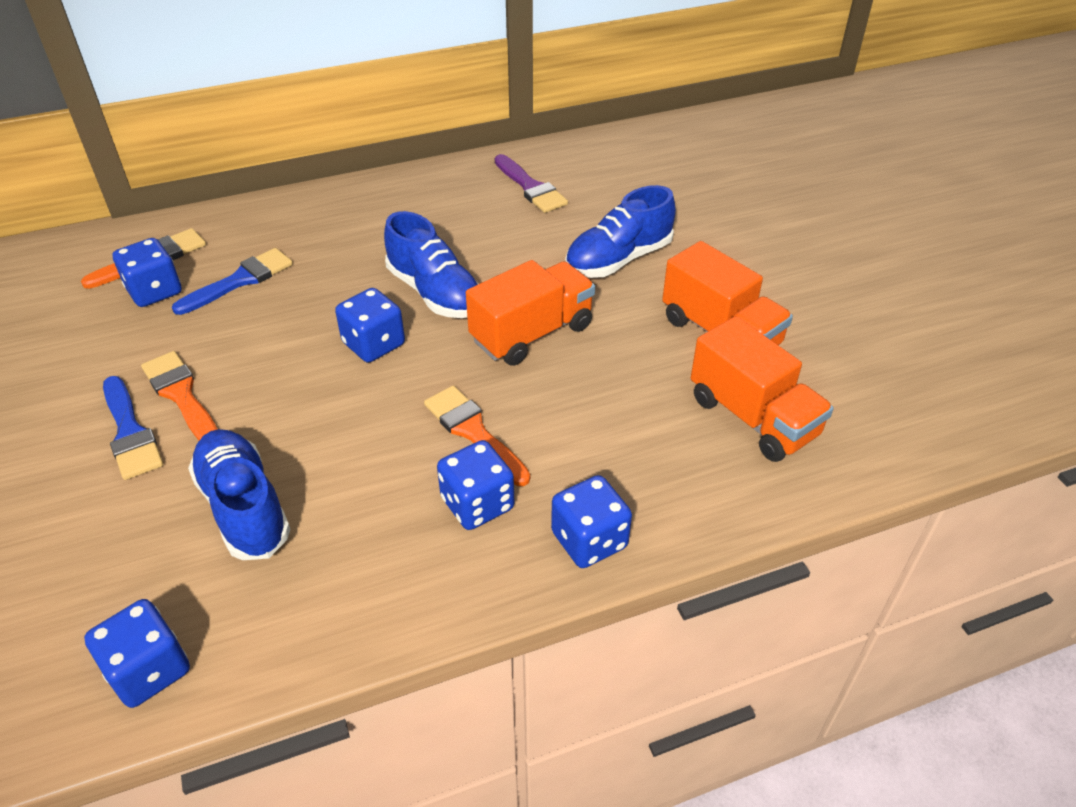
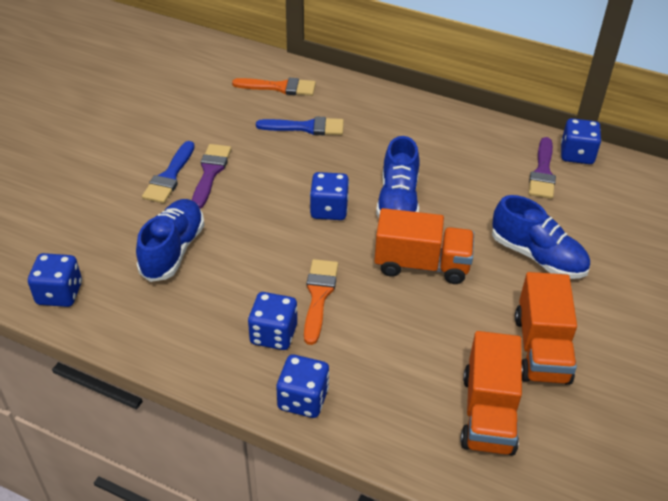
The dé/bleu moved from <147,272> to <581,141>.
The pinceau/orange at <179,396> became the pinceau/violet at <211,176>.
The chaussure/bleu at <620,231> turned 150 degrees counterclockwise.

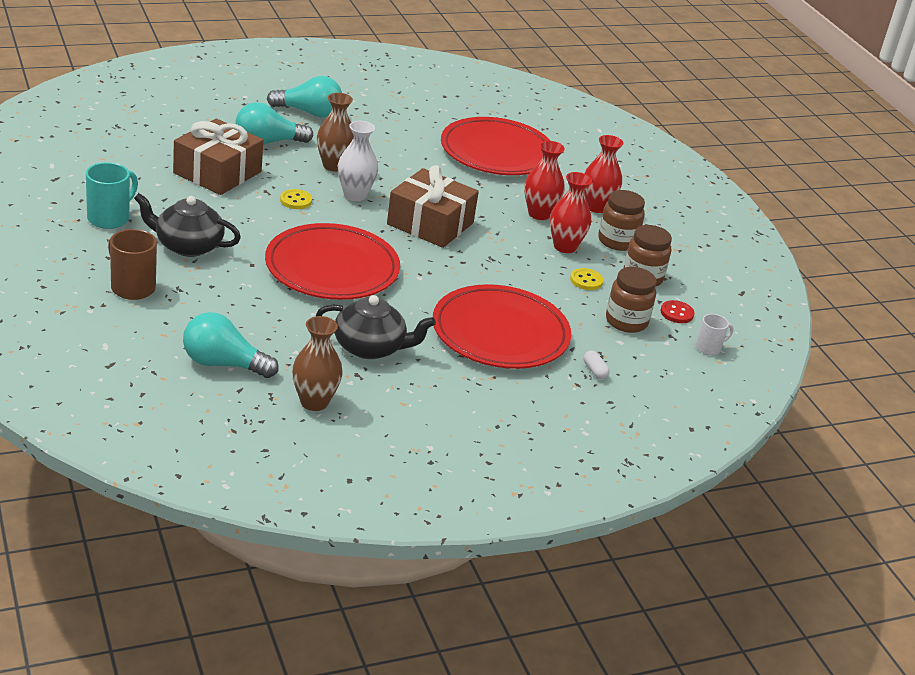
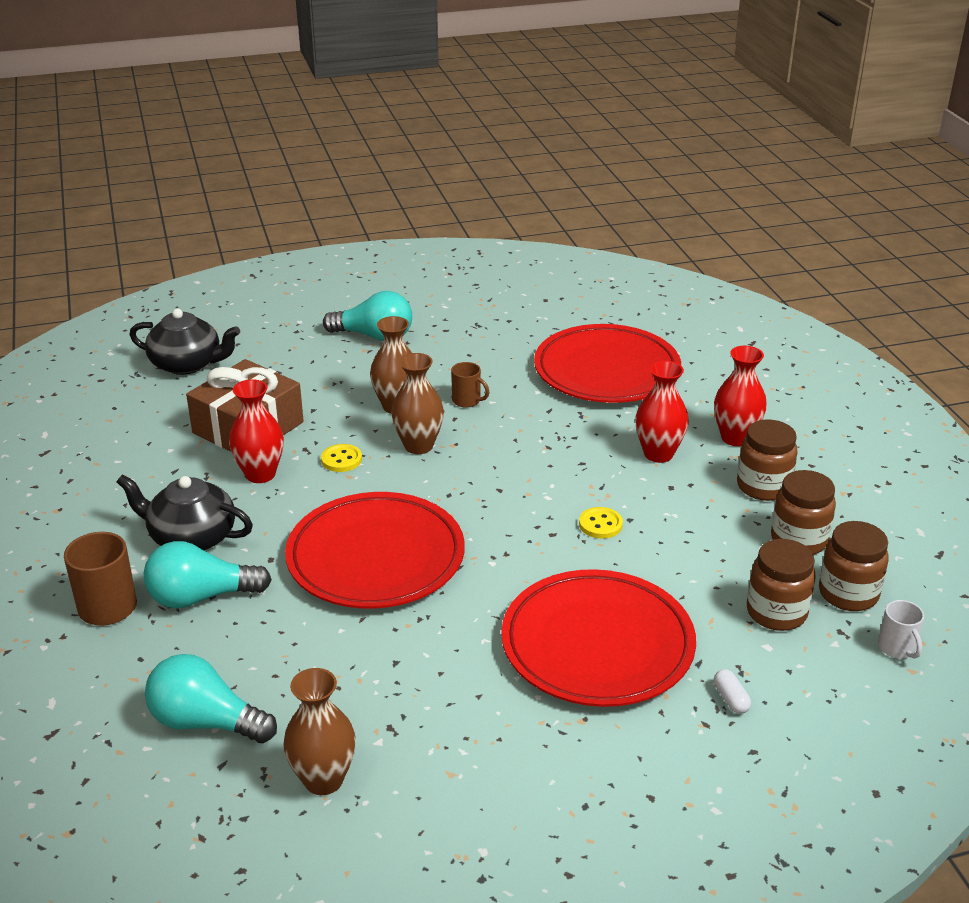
The tasse/turquoise at <112,195> disappeared.
The ampoule/turquoise moved from <274,123> to <208,574>.
The théière/noir moved from <376,327> to <185,342>.
The vase/blanc at <358,161> became the vase/marron at <417,403>.
The cadeau/marron at <433,206> disappeared.
The vase/rouge moved from <571,212> to <256,431>.
The bouton/jaune moved from <586,279> to <601,523>.
The bouton/rouge at <678,311> was replaced by the bocal/marron at <854,566>.
The tasse/blanc at <715,334> turned 90 degrees clockwise.
The tasse/marron at <470,385> appeared.

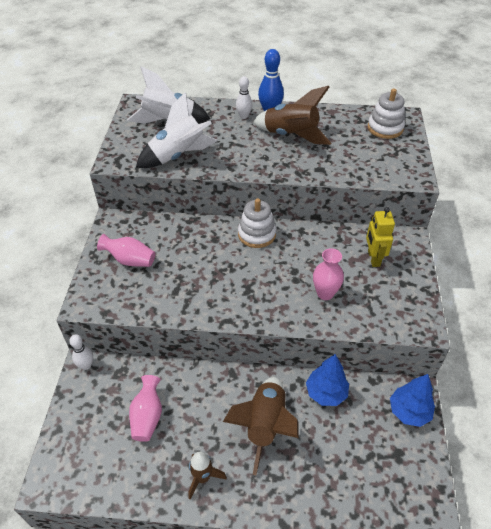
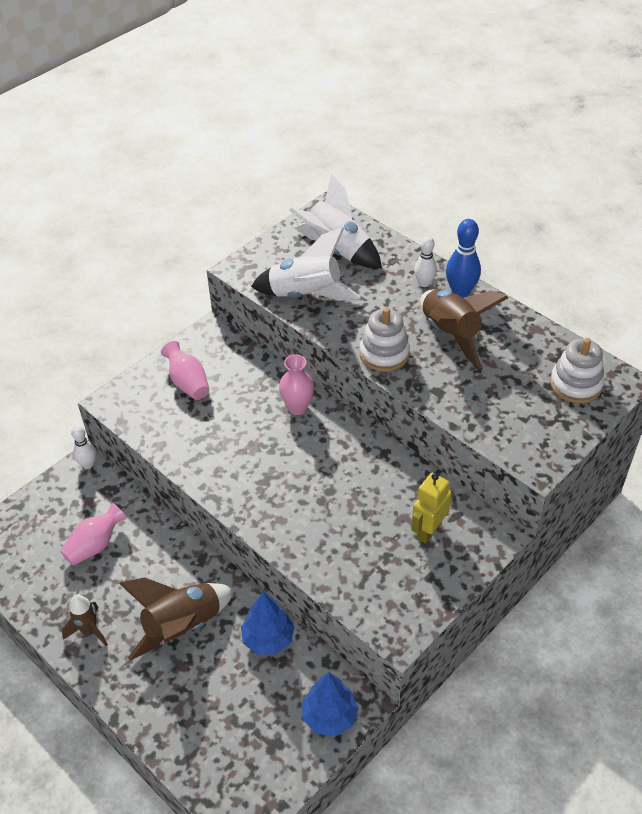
The jouet à empiler/blanc moved from <257,223> to <384,339>.
The vase/rose moved from <328,274> to <296,384>.

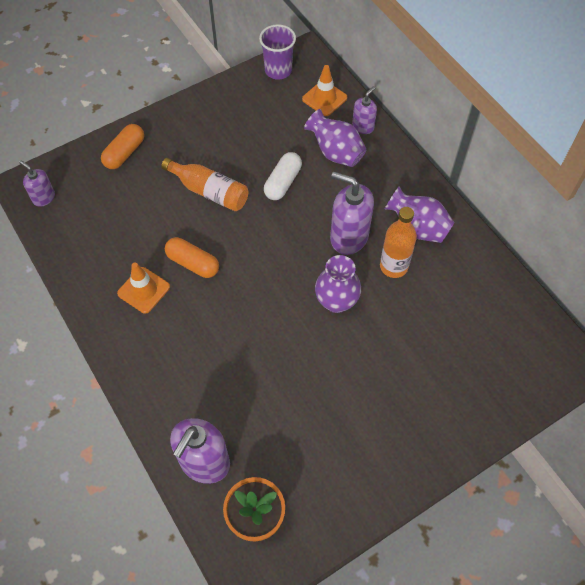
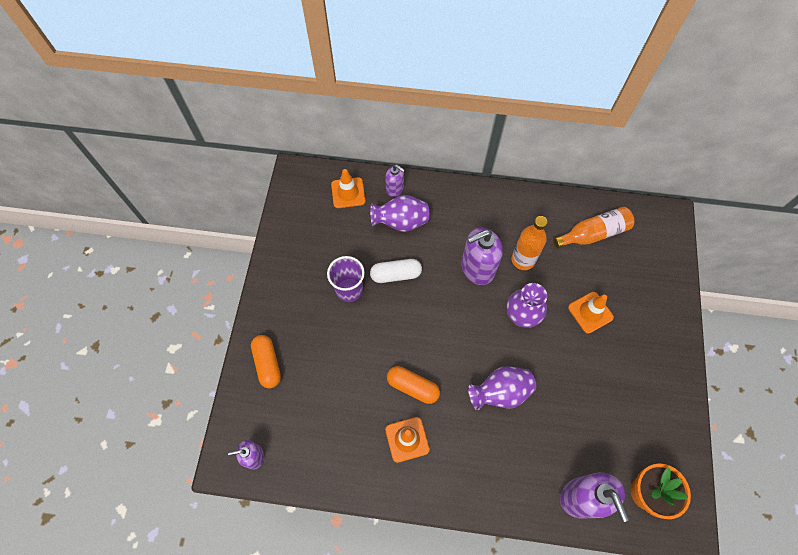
The bouteille/orange moved from <204,184> to <593,227>.
The gélule/orange at <192,257> turned 45 degrees clockwise.
The gobelet/violet moved from <277,52> to <346,279>.
The gélule/blanc at <283,176> turned 75 degrees counterclockwise.
The distributeur de savon/violet at <364,110> turned 135 degrees clockwise.
The vase/violet moved from <420,215> to <502,388>.
The cône de chantier/orange at <591,313> appeared.

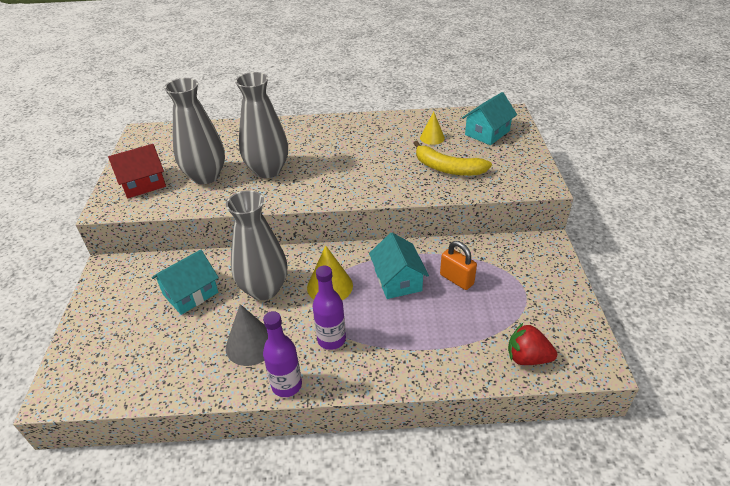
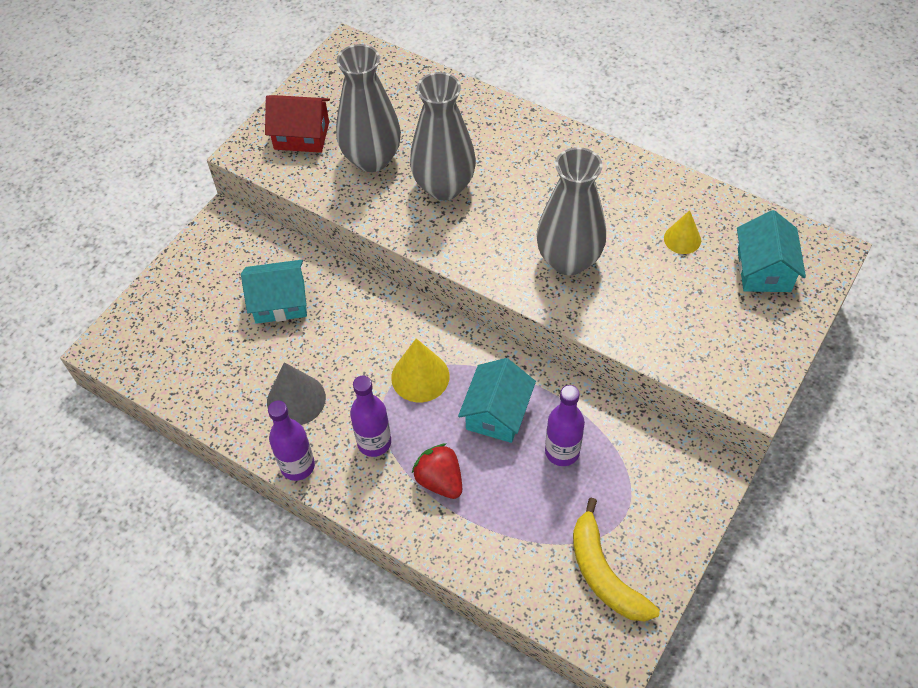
The vase/gris moved from <256,245> to <571,211>.
The banane/jaune moved from <453,158> to <616,560>.
The cadenas/orange at <458,265> was replaced by the bouteille/violet at <565,425>.
The maison/turquoise at <489,118> turned 75 degrees counterclockwise.
The fraise/rouge moved from <532,344> to <437,471>.

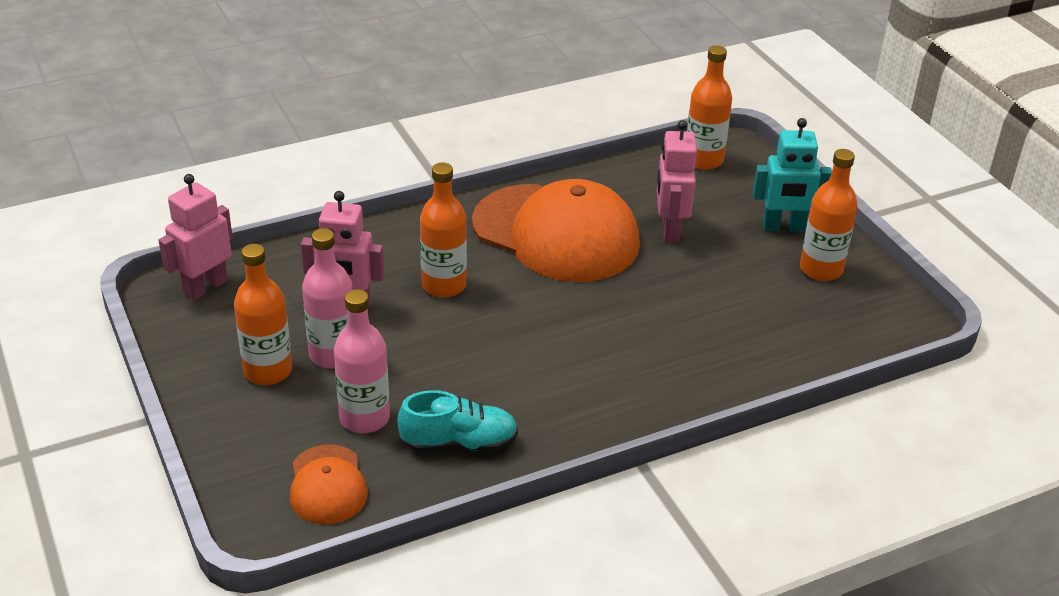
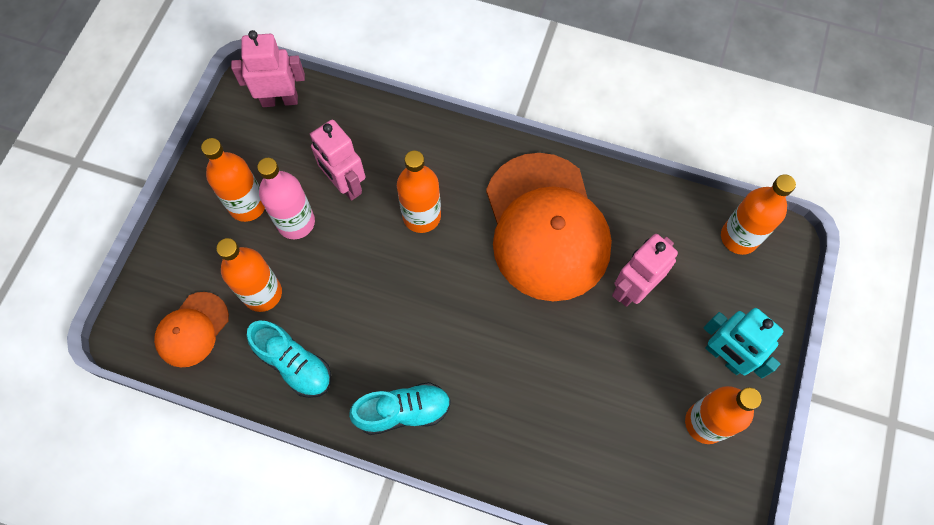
The bouteille/rose at <362,361> became the bouteille/orange at <249,275>.
The chaussure/turquoise at <400,408> appeared.

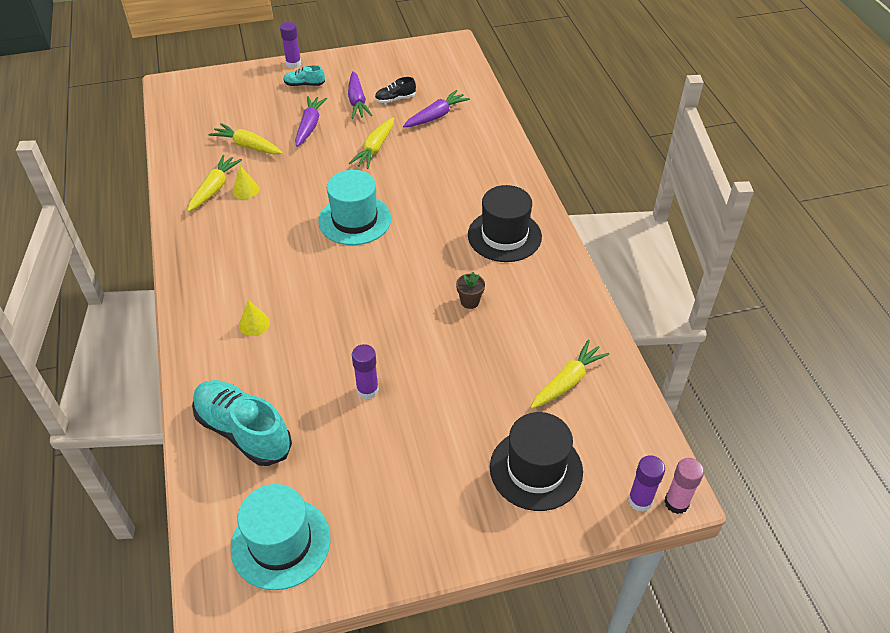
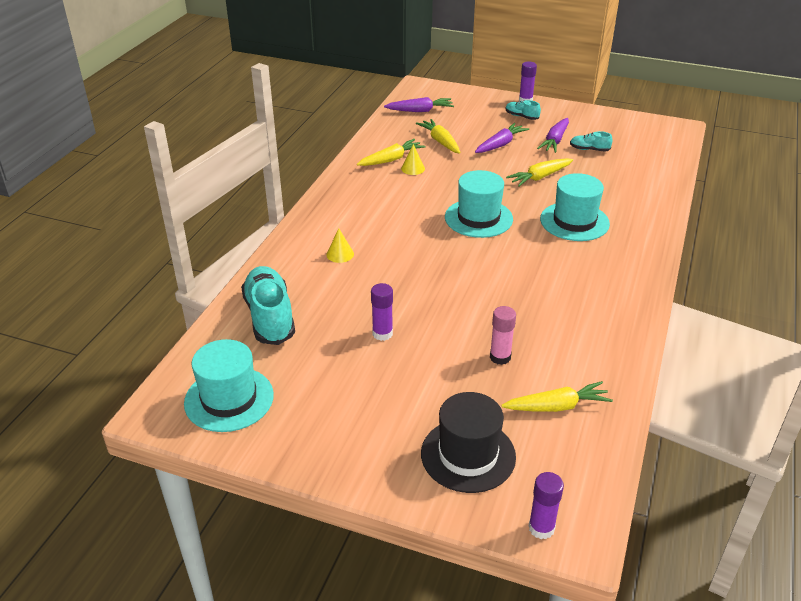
The chaussure/noir at <395,90> became the chaussure/turquoise at <591,141>.
The carotte/violet moved from <436,108> to <419,104>.
The pot de fleurs/marron at <470,290> disappeared.
The chapeau/noir at <505,223> disappeared.
The bâton de colle/rose moved from <684,486> to <503,335>.
The chapeau/turquoise at <575,207> appeared.

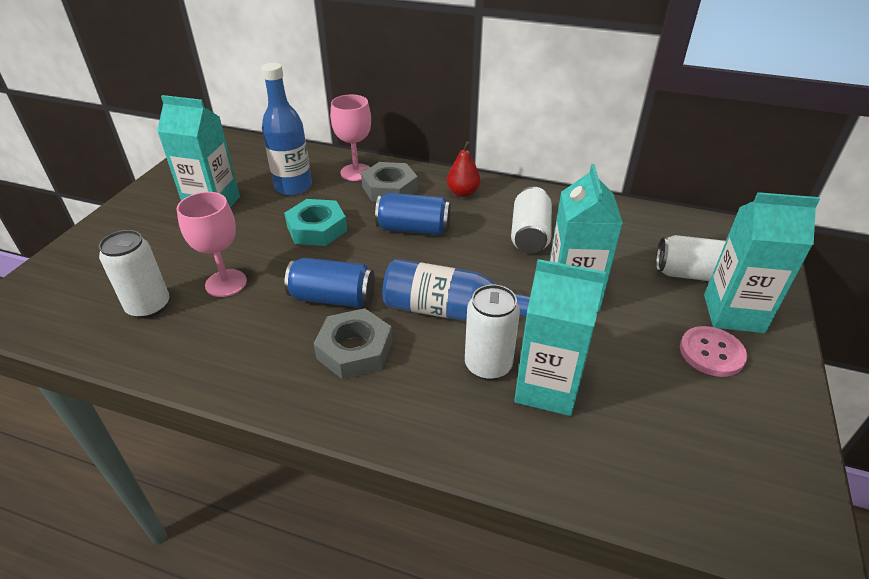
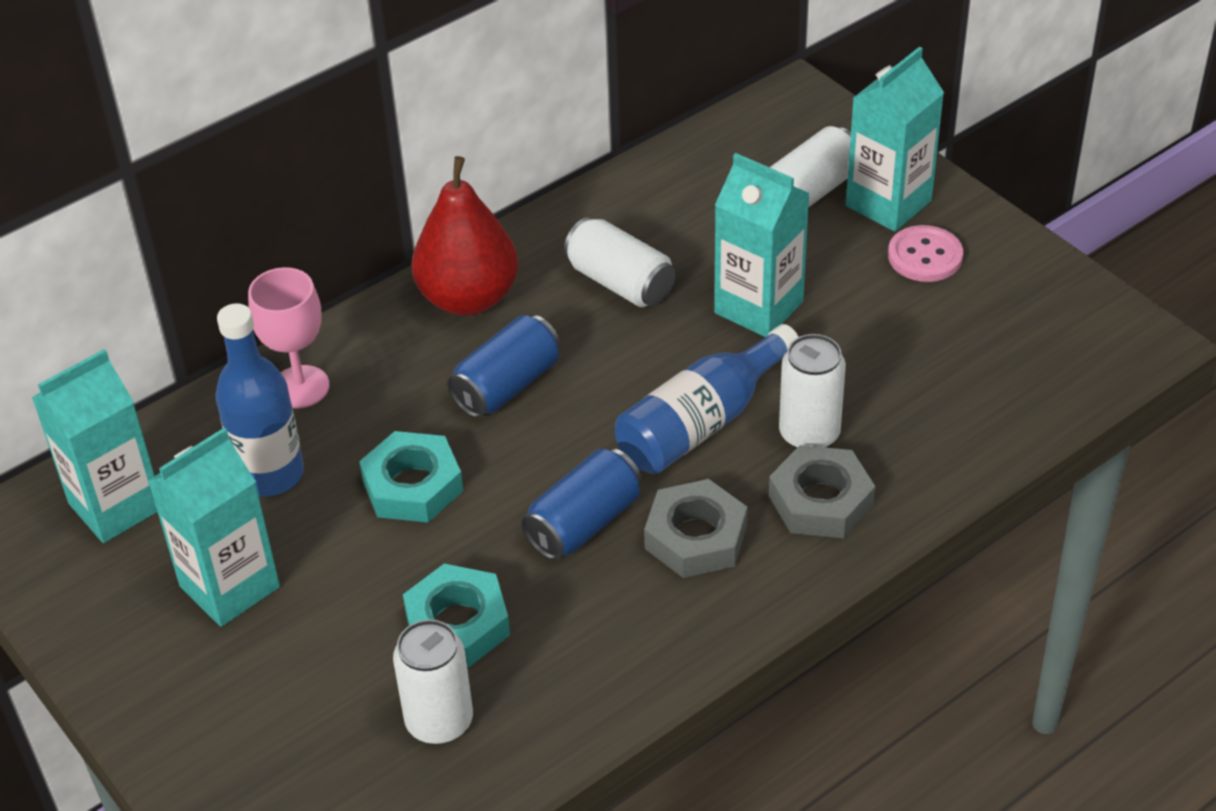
The verre à pied/rose at <211,244> was replaced by the écrou/turquoise at <456,615>.
The écrou/gris moved from <389,182> to <822,491>.
The poire/rouge at <464,169> changed to 1.87 times the size.
The brique de lait/turquoise moved from <560,337> to <94,446>.

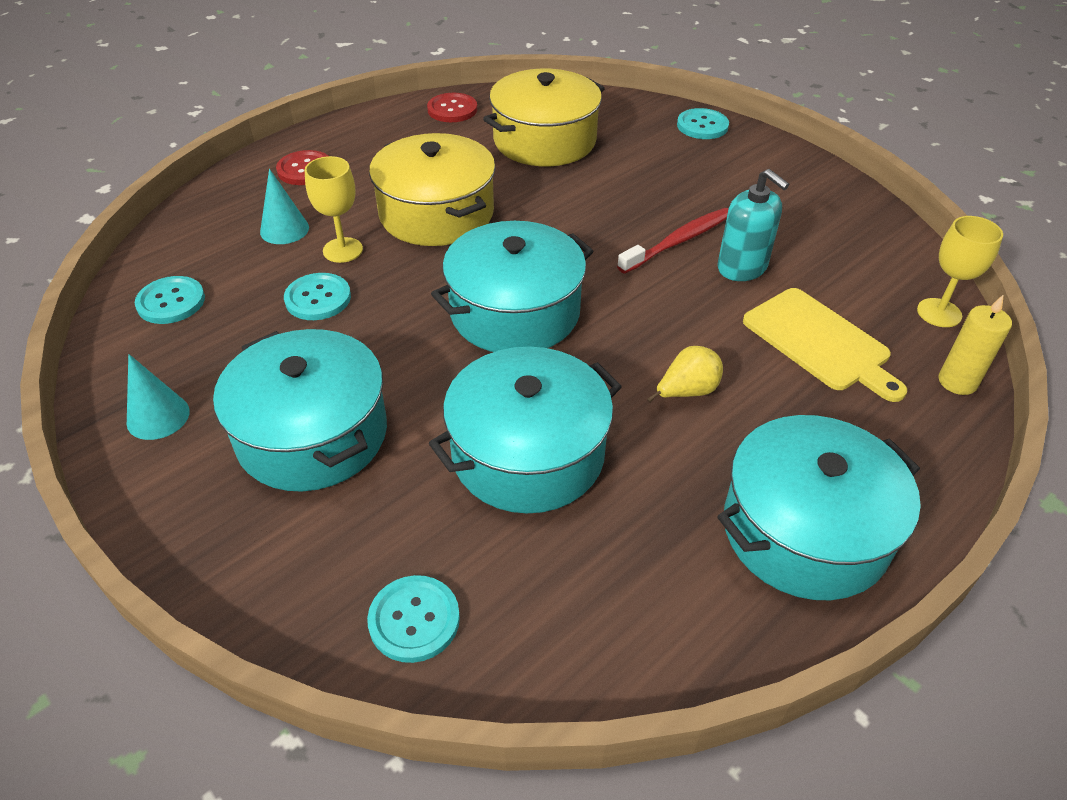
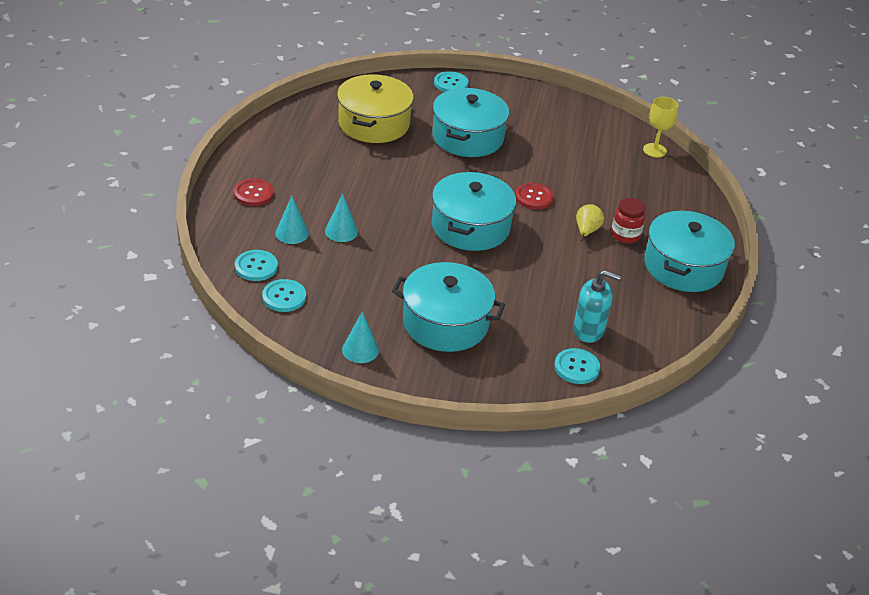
The bouton/turquoise moved from <317,296> to <256,265>.
The verre à pied/jaune at <334,209> was replaced by the cône/turquoise at <341,218>.
The marmite/jaune at <432,189> disappeared.
The bouton/rouge moved from <452,107> to <534,196>.
The marmite/turquoise moved from <525,430> to <470,122>.
The brosse à dents/rouge at <672,241> disappeared.
The distributeur de savon/turquoise moved from <753,225> to <597,306>.
The planche à découper/jaune at <825,345> disappeared.
The bougie/jaune at <975,345> disappeared.
The bocal/rouge at <628,221> appeared.

